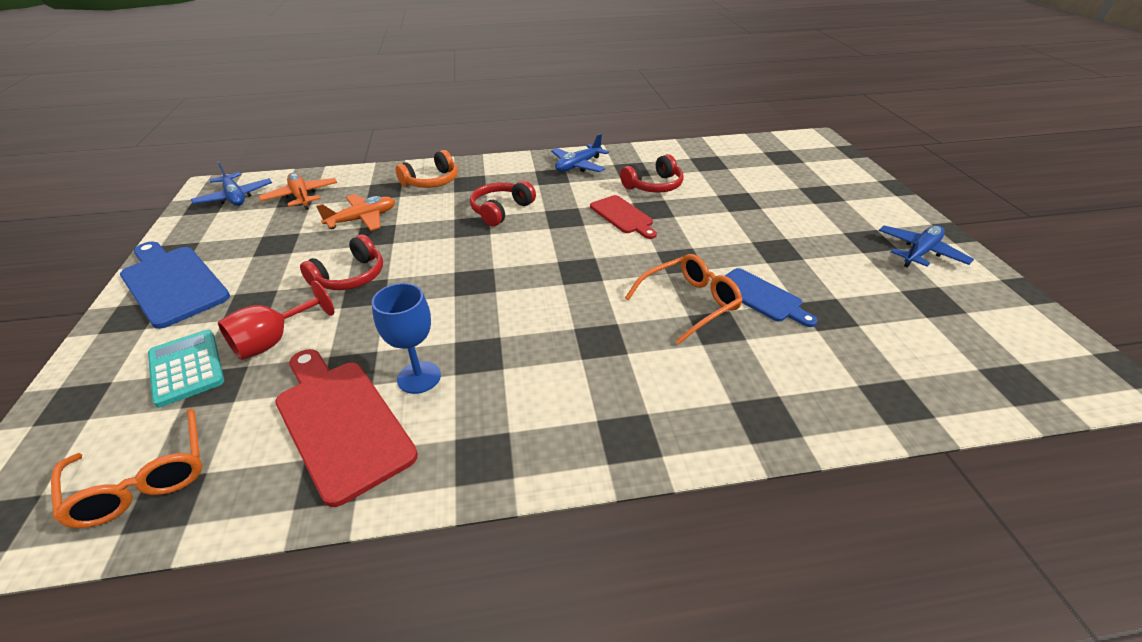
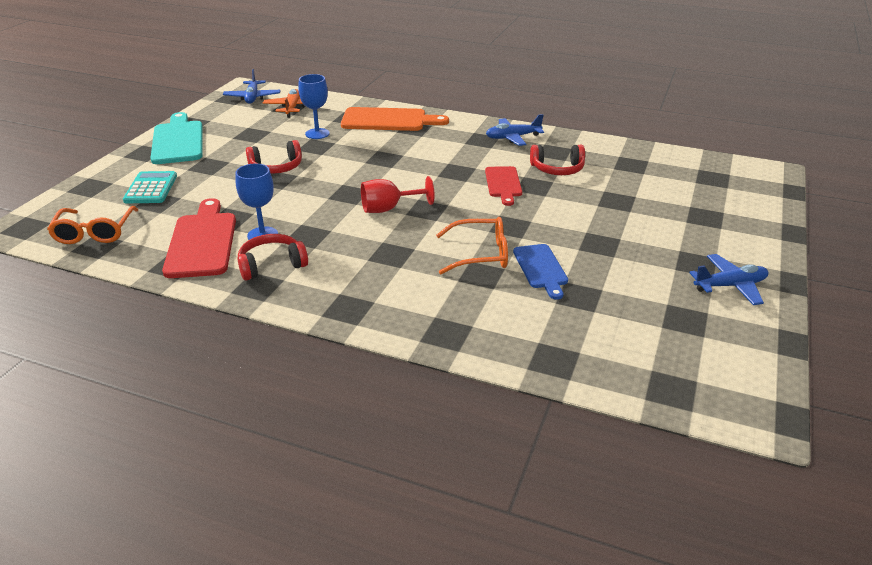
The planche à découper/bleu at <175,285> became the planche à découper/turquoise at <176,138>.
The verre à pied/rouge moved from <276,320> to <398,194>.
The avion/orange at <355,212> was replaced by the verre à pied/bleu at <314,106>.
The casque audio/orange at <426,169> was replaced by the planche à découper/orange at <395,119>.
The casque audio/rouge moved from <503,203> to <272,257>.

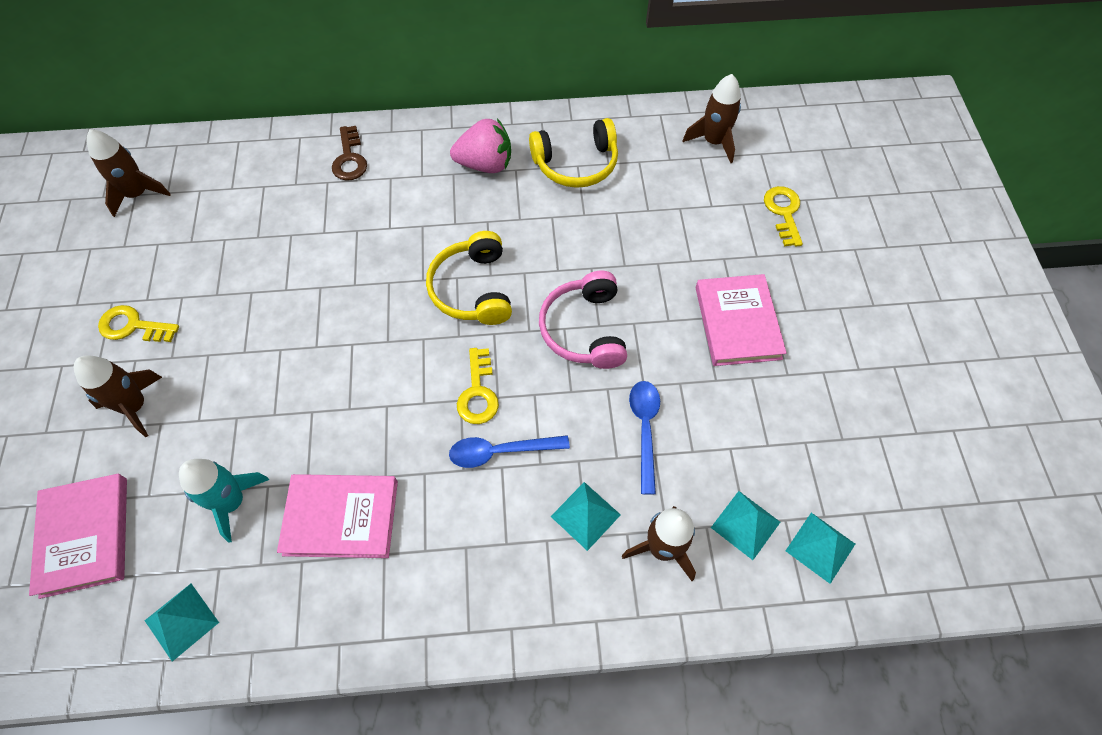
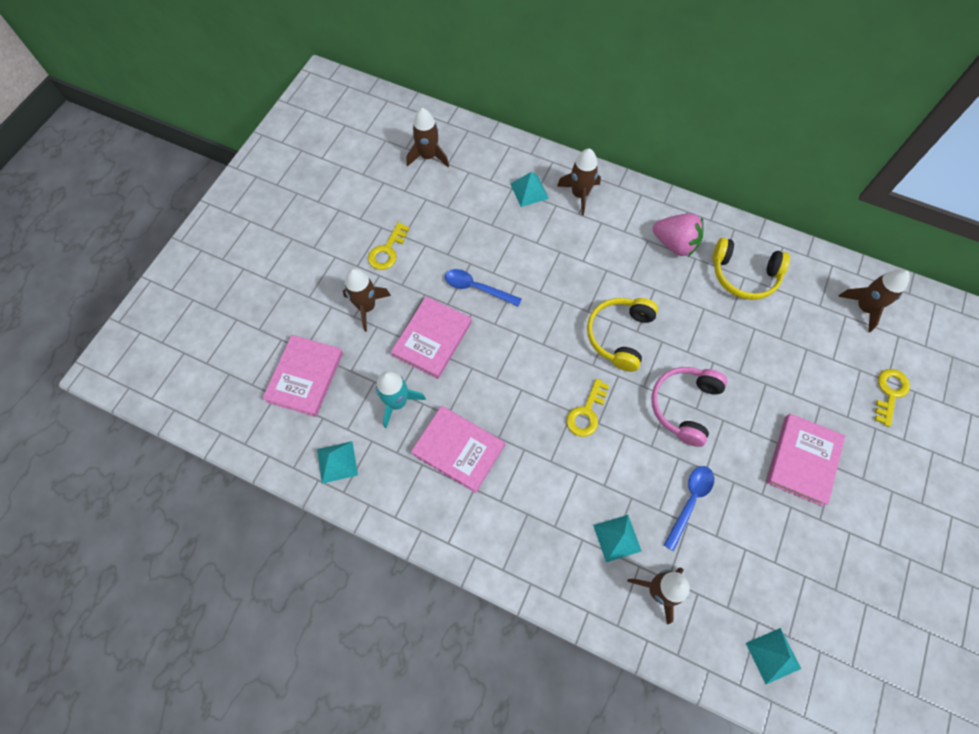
The clé/jaune at <138,323> turned 105 degrees counterclockwise.
The clé/marron at <349,153> was replaced by the fusée/marron at <579,181>.
The cuillère/bleu moved from <509,451> to <483,288>.
The pyramide/turquoise moved from <745,525> to <530,189>.
The livre/rose at <431,337> appeared.

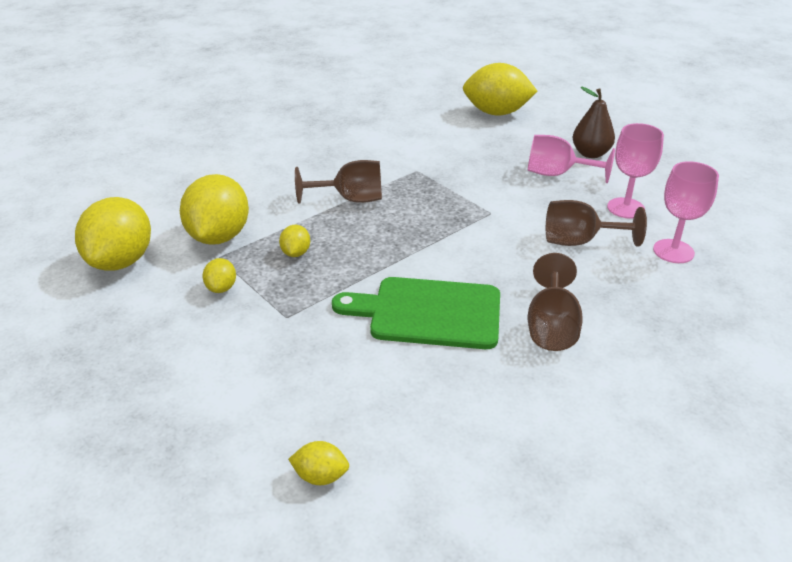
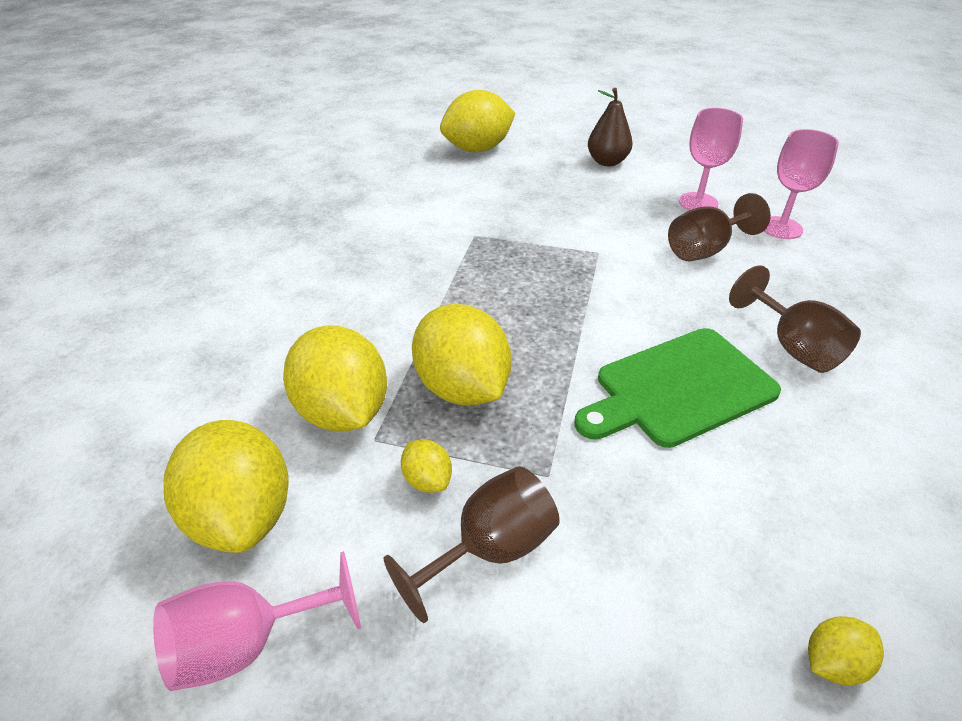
The citron/jaune at <294,241> changed to 2.19 times the size.
The verre à pied/marron moved from <338,182> to <472,544>.
The verre à pied/rose moved from <571,159> to <257,621>.

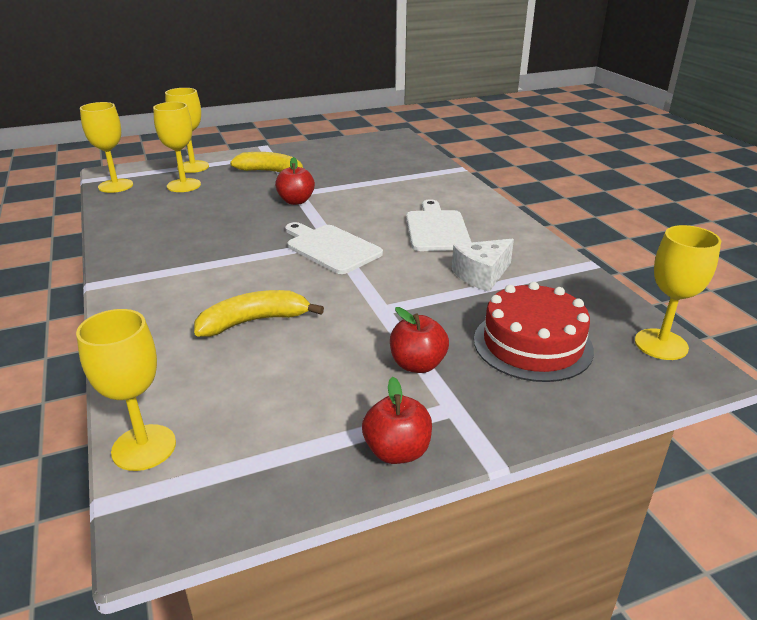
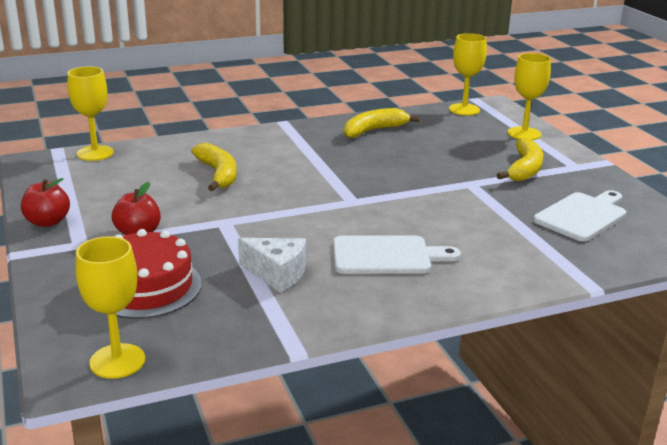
The verre à pied/jaune at <177,147> disappeared.
The pomme/rouge at <295,181> disappeared.
The planche à découper/blanc moved from <334,248> to <579,215>.
The fromage/blanc at <483,265> turned 150 degrees clockwise.
The banane/jaune at <382,123> appeared.

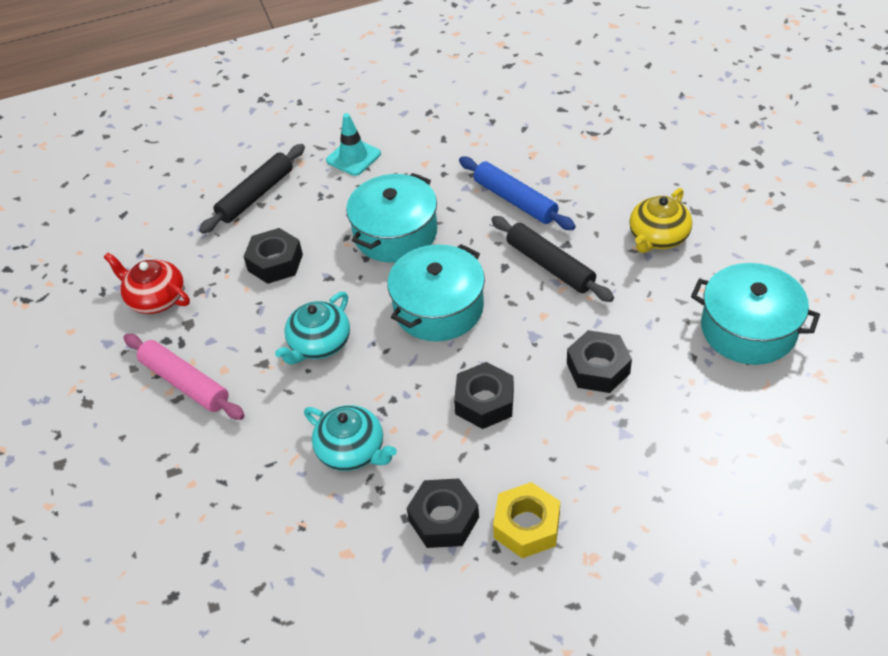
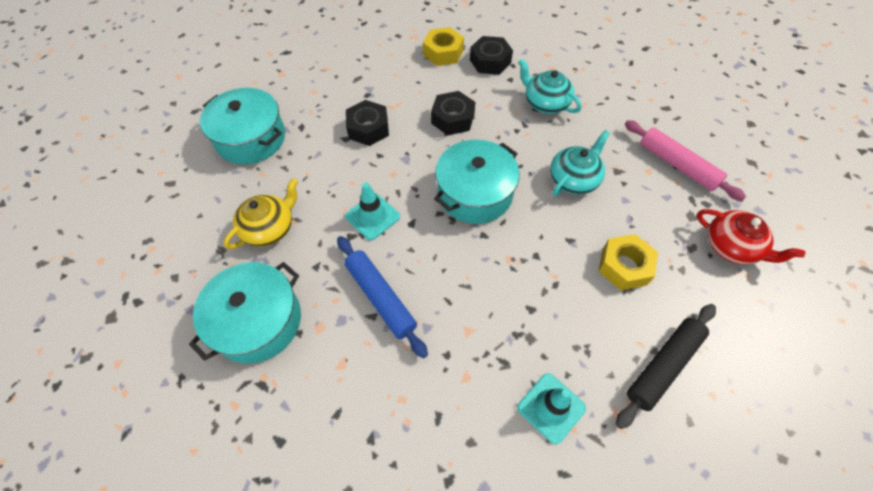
The écrou/noir at <273,256> became the écrou/jaune at <628,262>.
The marmite/turquoise moved from <391,217> to <245,313>.
The rouleau à pâtisserie/noir at <552,259> was replaced by the cône de chantier/turquoise at <372,211>.

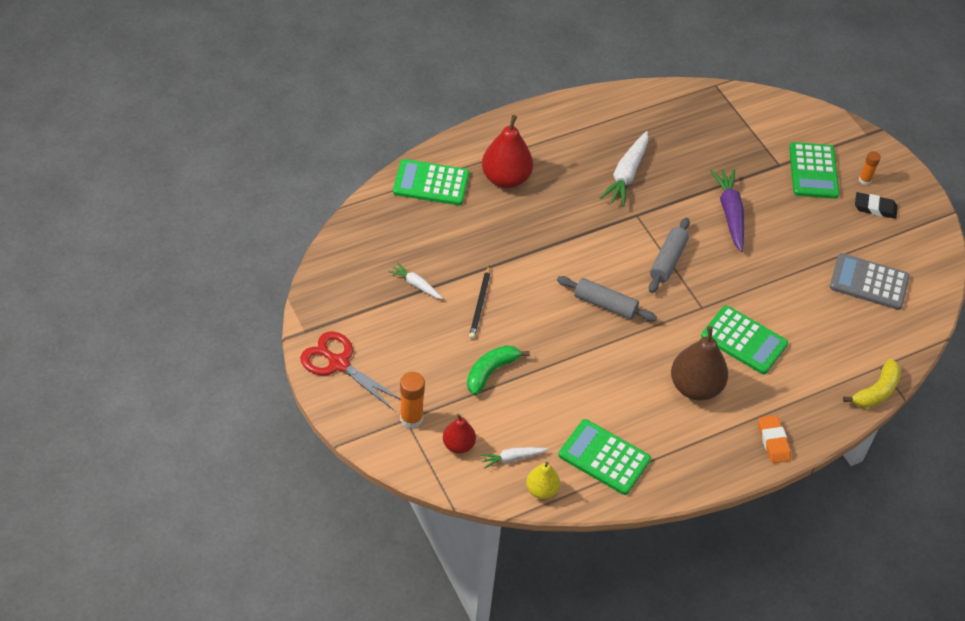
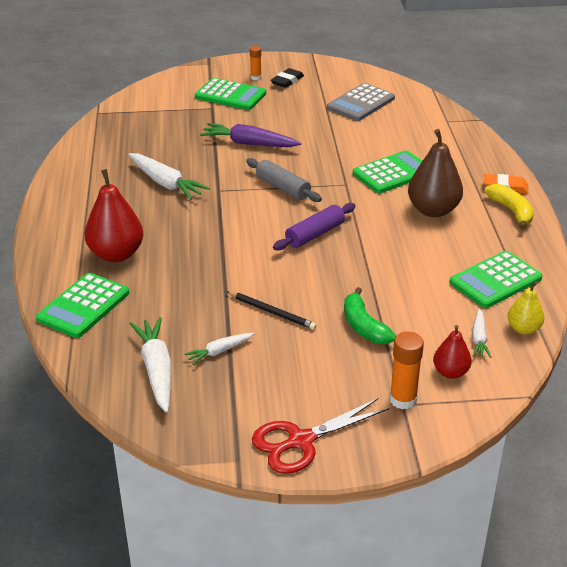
The rouleau à pâtisserie/gris at <607,298> became the rouleau à pâtisserie/violet at <314,226>.
The banane/jaune moved from <872,383> to <509,206>.
The carotte/blanc at <150,365> appeared.

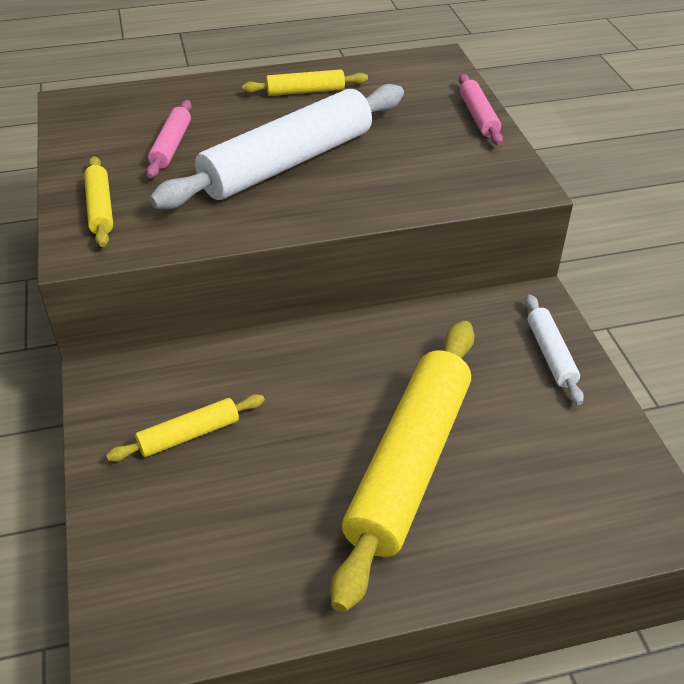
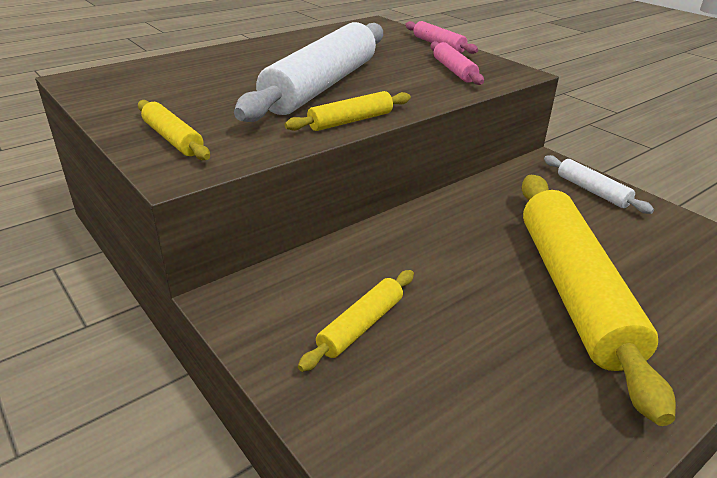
The rouleau à pâtisserie/rose moved from <169,139> to <457,63>.
The rouleau à pâtisserie/jaune moved from <305,82> to <348,111>.

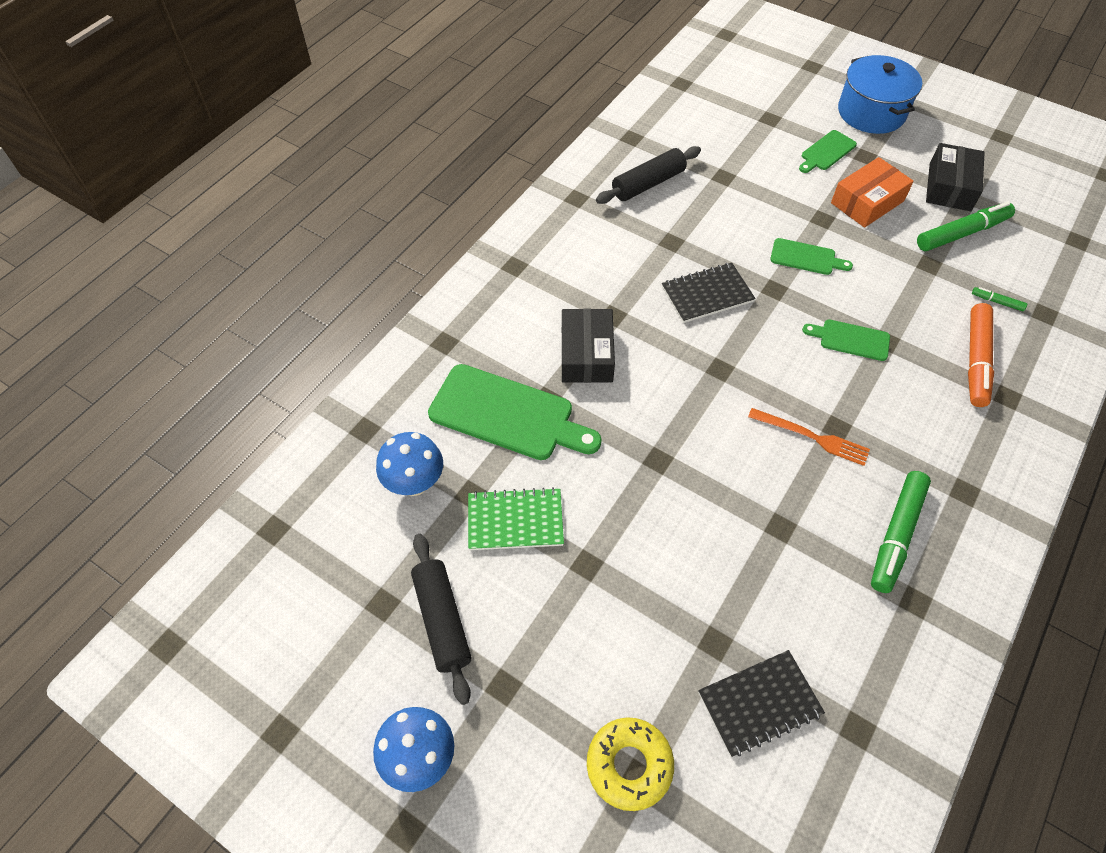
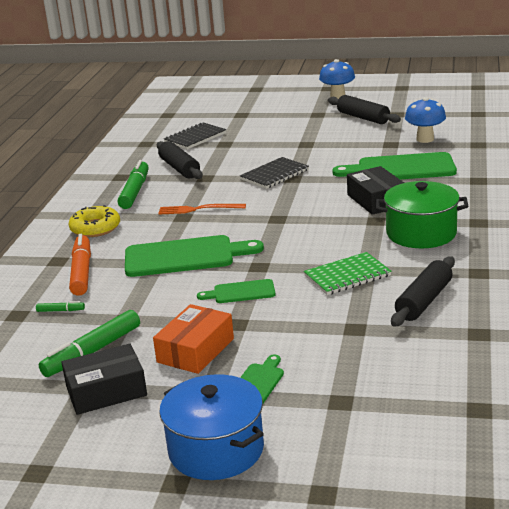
The carnet/vert moved from <516,518> to <348,273>.
The beignet/jaune moved from <630,764> to <94,221>.
The carnet/noir moved from <709,293> to <274,173>.
The planche à découper/vert at <846,340> changed to 1.92 times the size.
The boîte/noir at <955,177> turned 75 degrees clockwise.
The rouleau à pâtisserie/noir at <180,160> appeared.
The marmite/vert at <422,214> appeared.

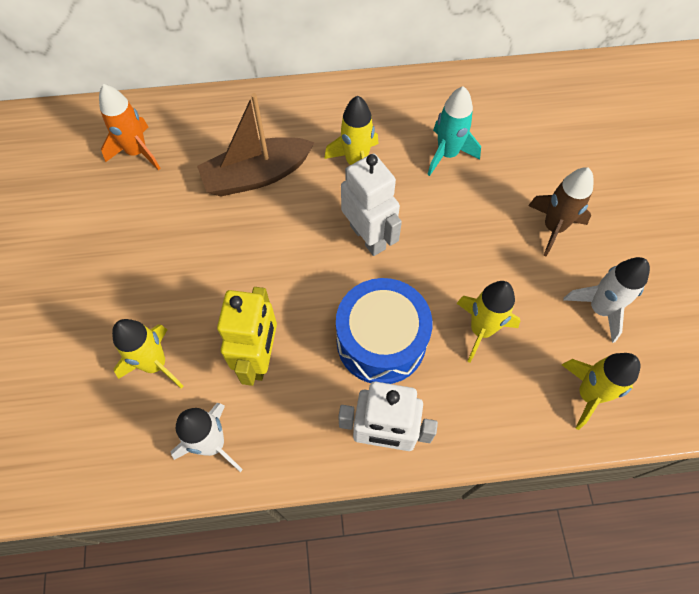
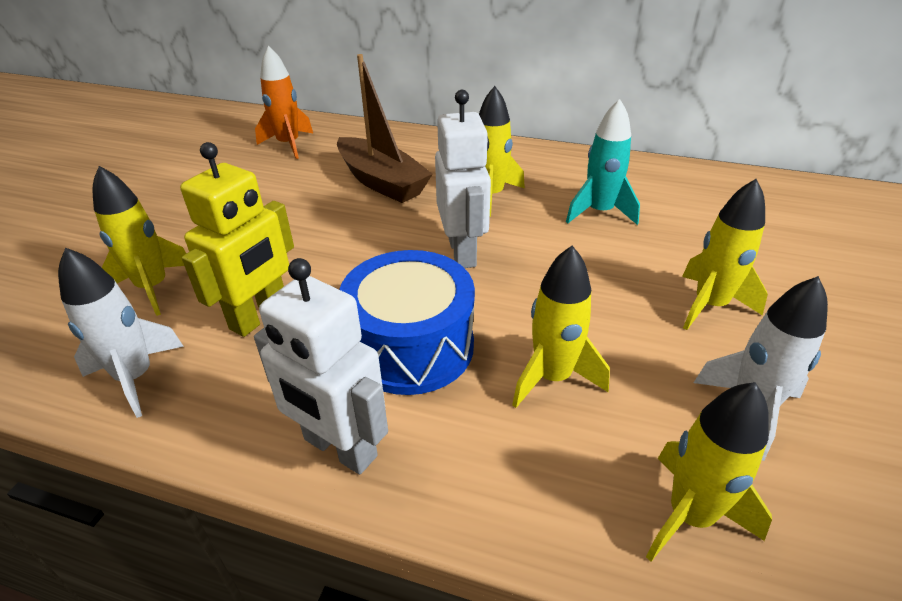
The bateau/marron at <256,145> turned 135 degrees counterclockwise.
The fusée/marron at <561,212> became the fusée/jaune at <725,254>.

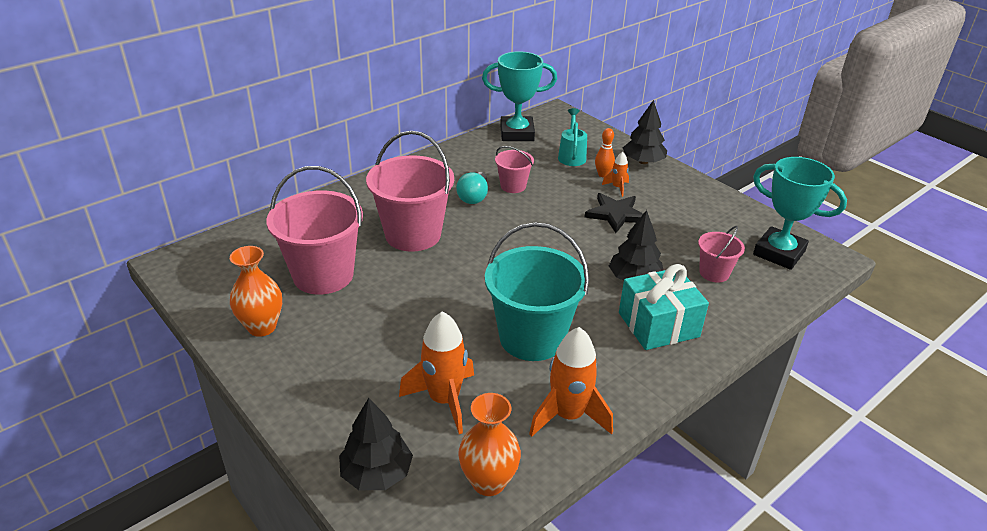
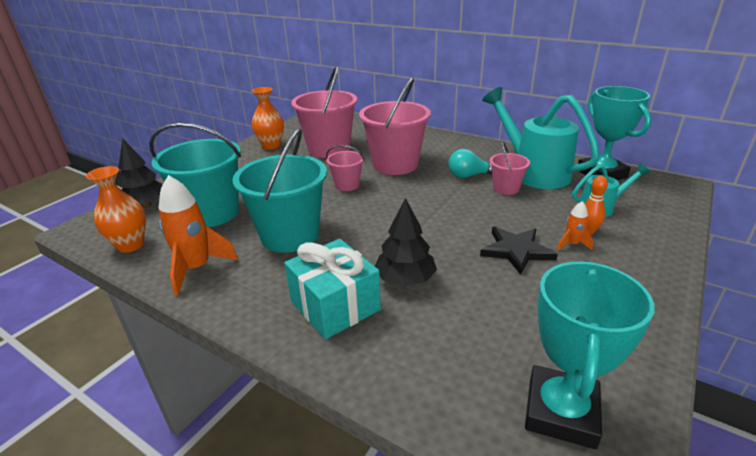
The fusée/orange at <436,372> was replaced by the seau/turquoise at <195,175>.
The arbre/noir at <645,132> disappeared.
The seau/rose moved from <721,254> to <345,168>.
The arrosoir/turquoise at <541,138> appeared.

